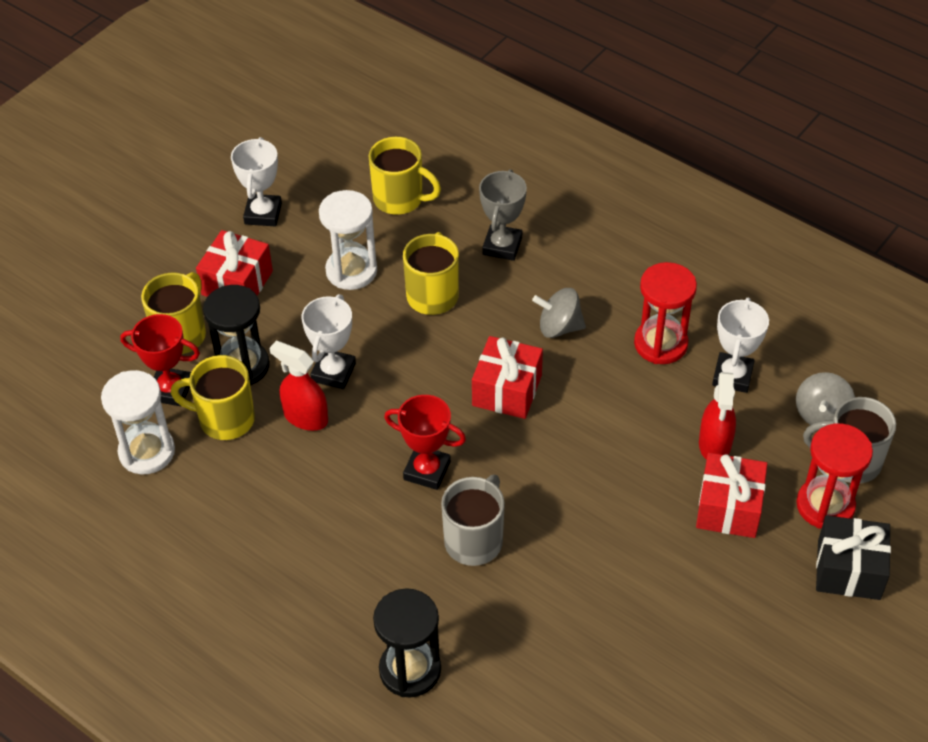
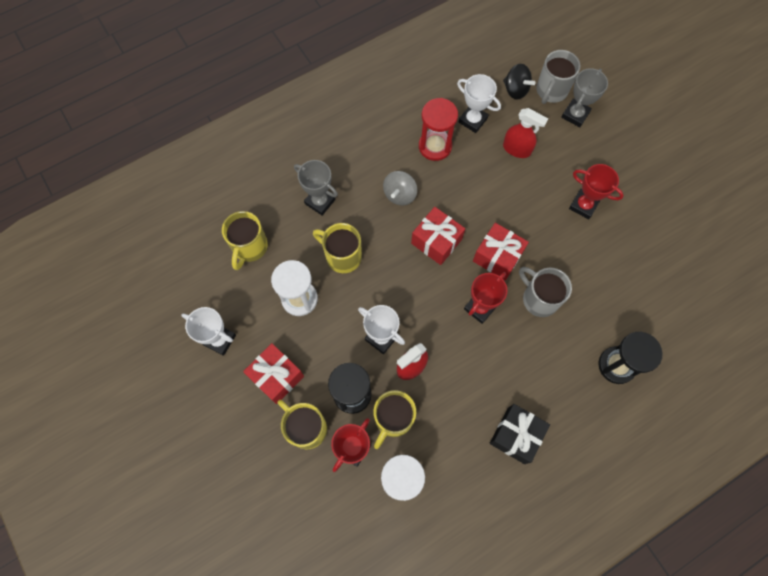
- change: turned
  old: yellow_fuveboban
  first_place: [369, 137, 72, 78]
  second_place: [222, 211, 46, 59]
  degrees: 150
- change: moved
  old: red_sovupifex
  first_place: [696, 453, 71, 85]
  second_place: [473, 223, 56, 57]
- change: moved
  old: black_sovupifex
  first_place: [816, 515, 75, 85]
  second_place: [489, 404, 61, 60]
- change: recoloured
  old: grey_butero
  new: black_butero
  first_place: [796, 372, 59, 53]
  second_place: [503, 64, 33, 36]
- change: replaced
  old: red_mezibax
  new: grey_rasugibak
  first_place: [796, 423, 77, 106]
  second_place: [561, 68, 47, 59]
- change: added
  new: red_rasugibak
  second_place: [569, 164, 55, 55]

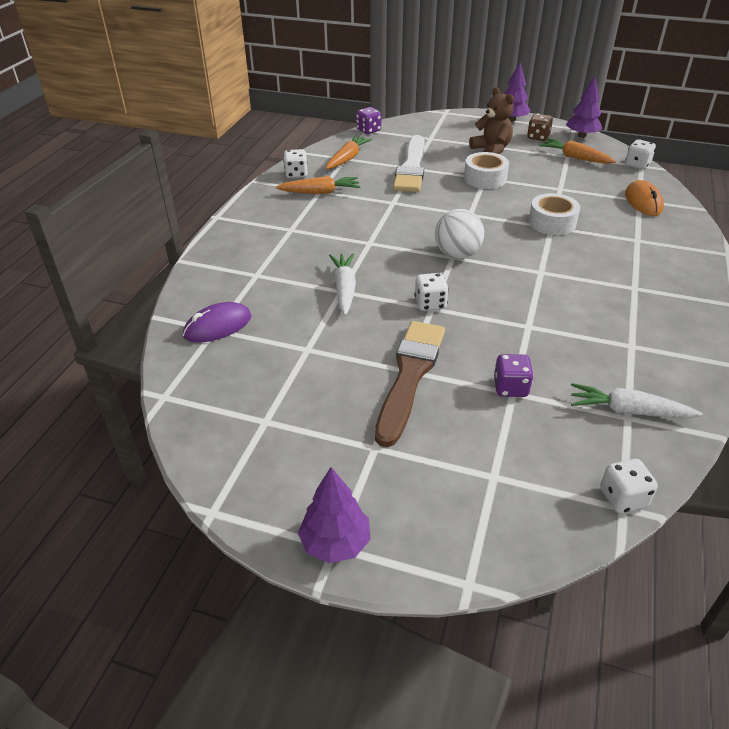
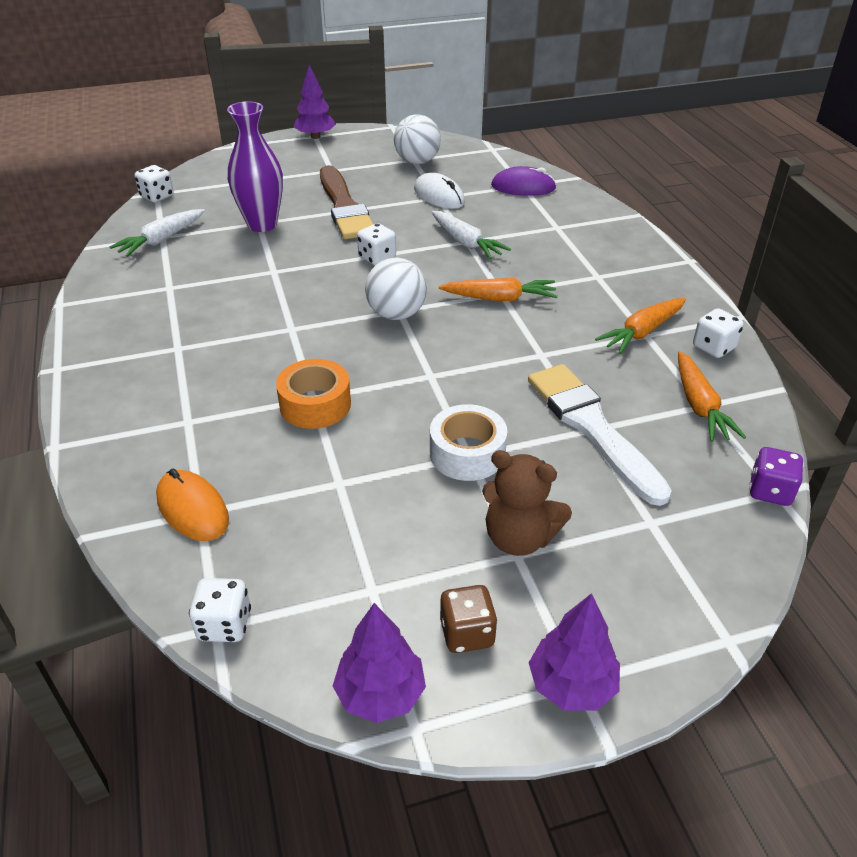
- change: turned
  old: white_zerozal
  first_place: [571, 383, 132, 36]
  second_place: [110, 209, 95, 48]
  degrees: 150
- change: replaced
  old: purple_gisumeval
  new: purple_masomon
  first_place: [494, 354, 40, 43]
  second_place: [227, 101, 56, 131]
- change: recoloured
  old: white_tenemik
  new: orange_tenemik
  first_place: [529, 193, 51, 42]
  second_place: [276, 359, 75, 70]
- change: added
  new: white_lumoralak
  second_place: [394, 115, 47, 49]
- change: added
  new: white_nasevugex
  second_place: [414, 173, 51, 36]
- change: moved
  old: orange_zerozal
  first_place: [539, 138, 77, 26]
  second_place: [439, 277, 119, 24]
- change: turned
  old: purple_nasevugex
  first_place: [183, 302, 69, 41]
  second_place: [491, 166, 65, 30]
  degrees: 75

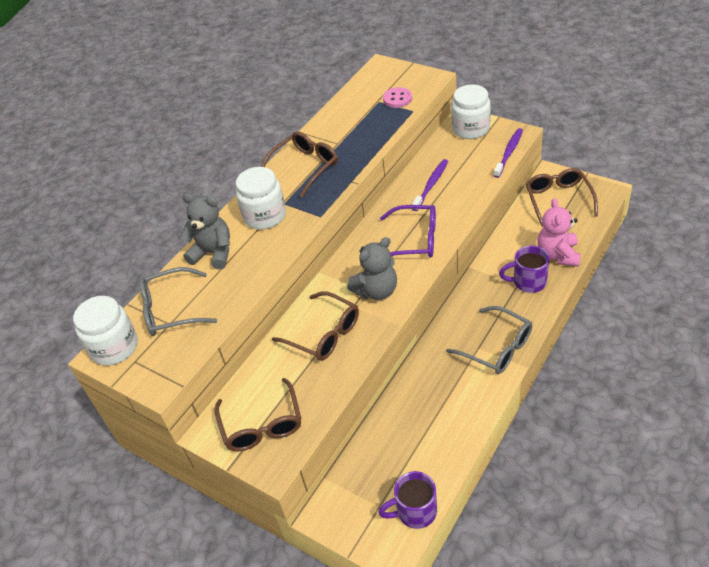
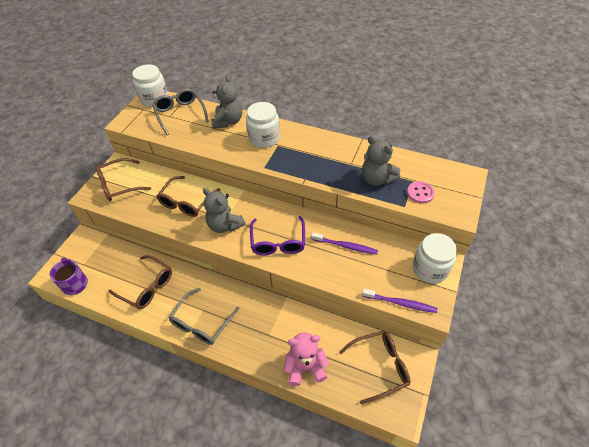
- change: moved
  old: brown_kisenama
  first_place: [261, 131, 77, 66]
  second_place: [109, 255, 63, 54]
- change: added
  new: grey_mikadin
  second_place: [362, 136, 38, 50]
- change: removed
  old: purple_fuveboban
  first_place: [499, 245, 51, 48]

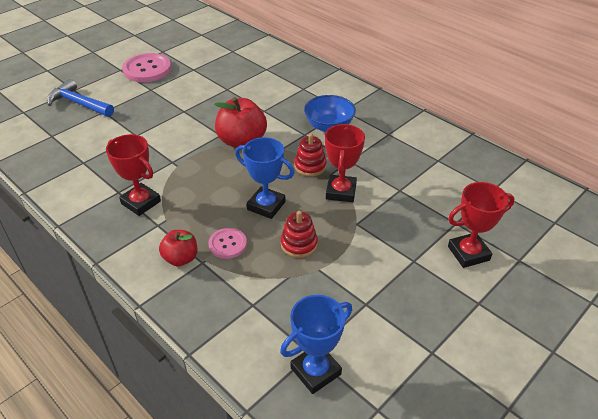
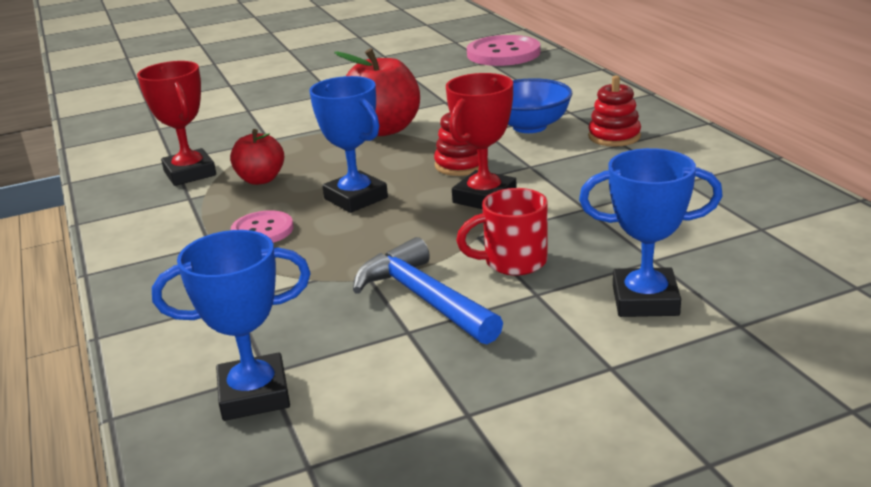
- change: moved
  old: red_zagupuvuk
  first_place: [159, 230, 38, 36]
  second_place: [230, 129, 54, 56]
- change: moved
  old: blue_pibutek
  first_place: [47, 79, 67, 38]
  second_place: [353, 237, 150, 107]
- change: added
  new: red_fuveboban
  second_place: [456, 188, 92, 87]
- change: moved
  old: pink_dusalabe
  first_place: [122, 53, 49, 29]
  second_place: [467, 35, 73, 31]
- change: recoloured
  old: red_rasugibak
  new: blue_rasugibak
  first_place: [448, 182, 67, 86]
  second_place: [579, 148, 144, 169]
- change: moved
  old: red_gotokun
  first_place: [281, 211, 37, 47]
  second_place: [588, 75, 53, 72]

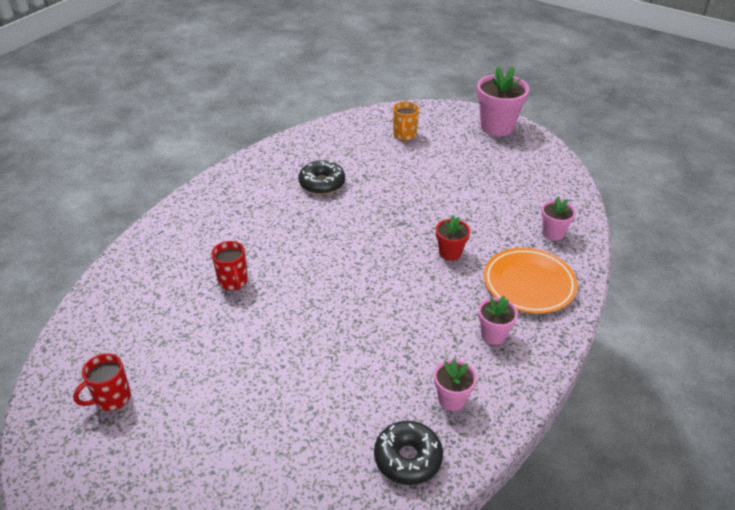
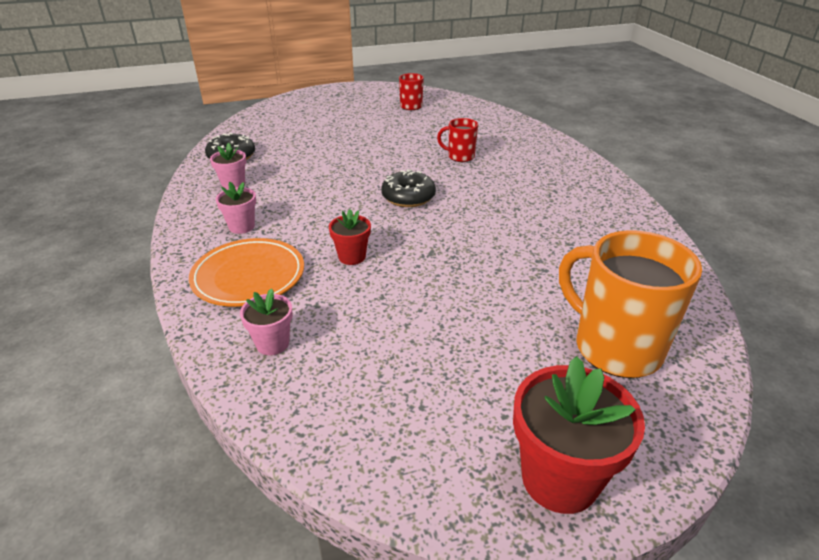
- change: moved
  old: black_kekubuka
  first_place: [298, 160, 47, 35]
  second_place: [381, 169, 55, 38]
- change: recoloured
  old: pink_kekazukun
  new: red_kekazukun
  first_place: [477, 67, 52, 69]
  second_place: [513, 356, 132, 158]
- change: resized
  old: orange_fuveboban
  first_place: [393, 101, 26, 40]
  second_place: [559, 230, 143, 148]
  factor: 2.01

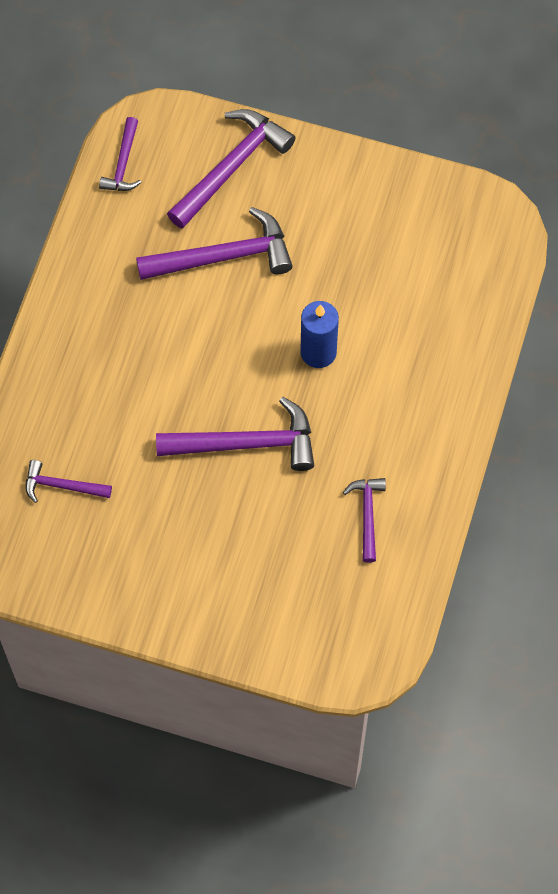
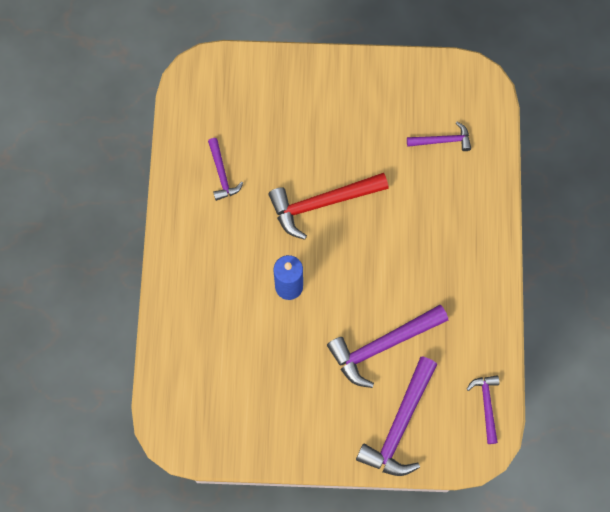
- change: recoloured
  old: purple_pibutek
  new: red_pibutek
  first_place: [156, 397, 158, 74]
  second_place: [268, 173, 121, 67]

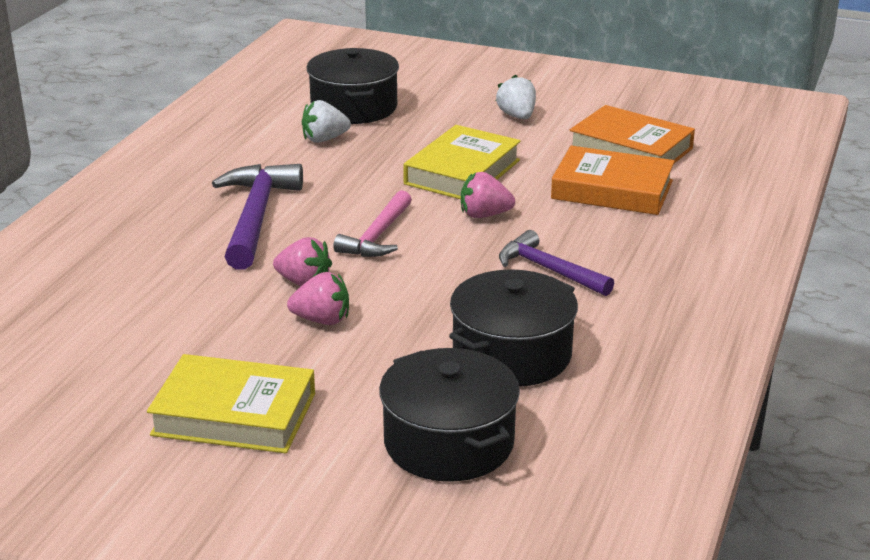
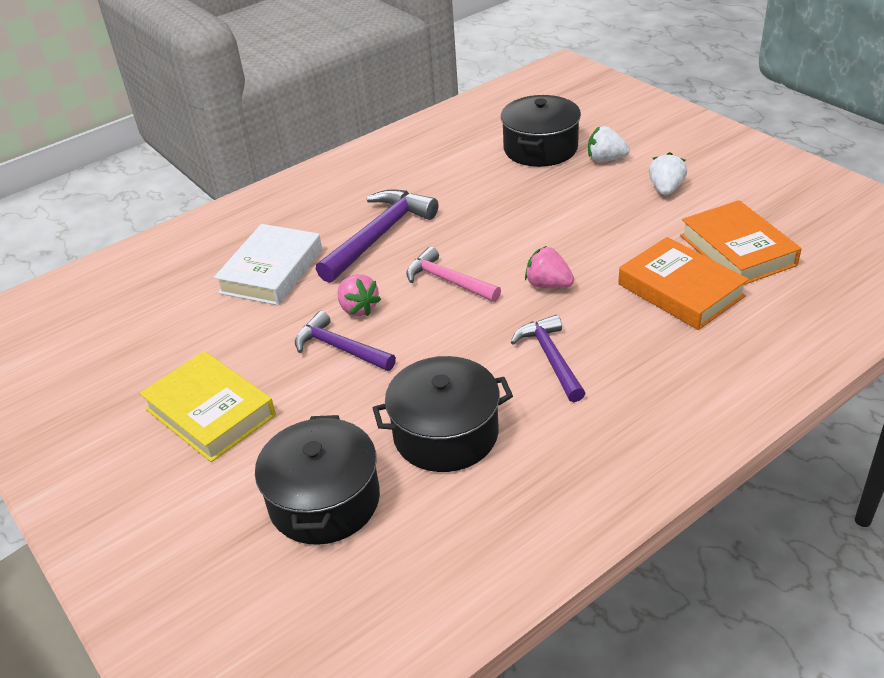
- change: added
  new: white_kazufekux
  second_place: [214, 224, 108, 82]
- change: replaced
  old: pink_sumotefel
  new: purple_pibutek
  first_place: [287, 272, 62, 53]
  second_place: [295, 311, 101, 60]
- change: turned
  old: pink_pibutek
  first_place: [333, 190, 79, 67]
  second_place: [406, 247, 95, 55]
  degrees: 75
- change: moved
  old: white_sumotefel
  first_place: [302, 100, 49, 43]
  second_place: [588, 126, 42, 36]
- change: removed
  old: yellow_kazufekux
  first_place: [403, 125, 118, 74]

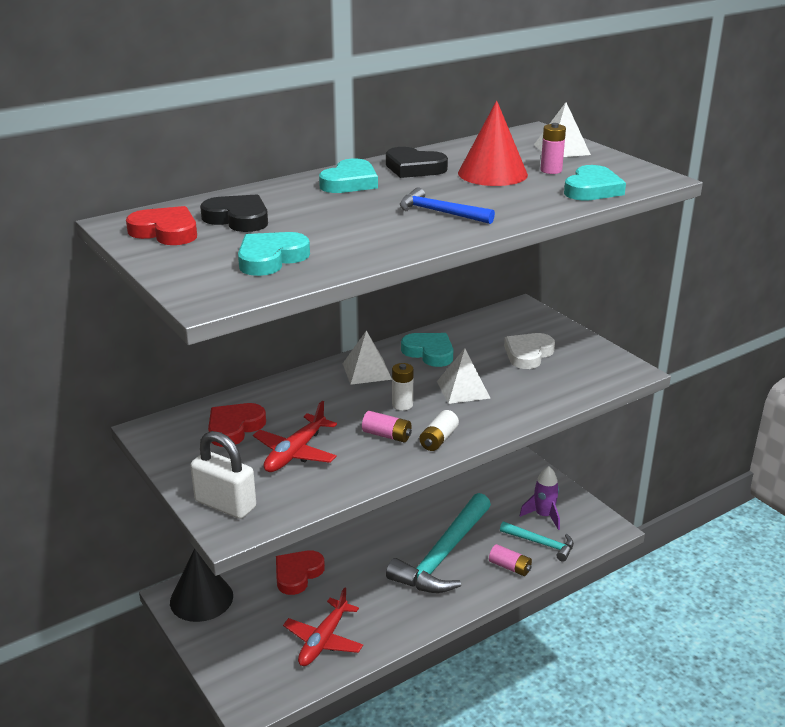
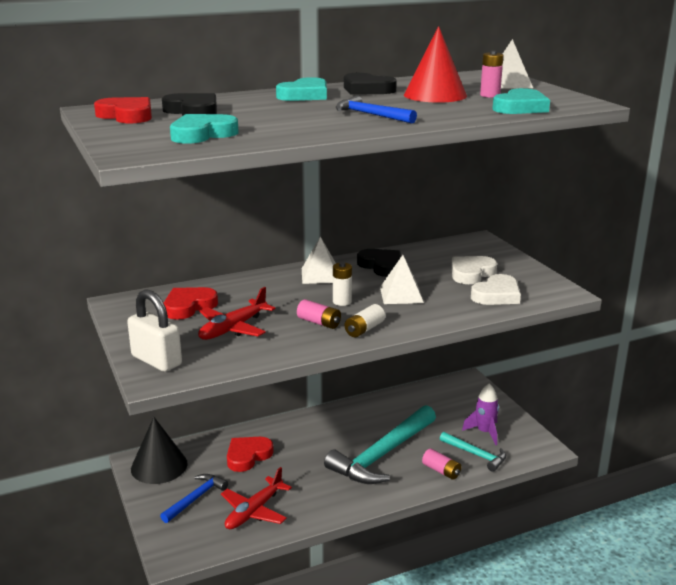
- change: added
  new: blue_pibutek
  second_place: [160, 474, 68, 49]
- change: recoloured
  old: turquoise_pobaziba
  new: black_pobaziba
  first_place: [401, 333, 52, 34]
  second_place: [357, 249, 44, 28]
- change: added
  new: white_pobaziba
  second_place: [471, 274, 50, 31]

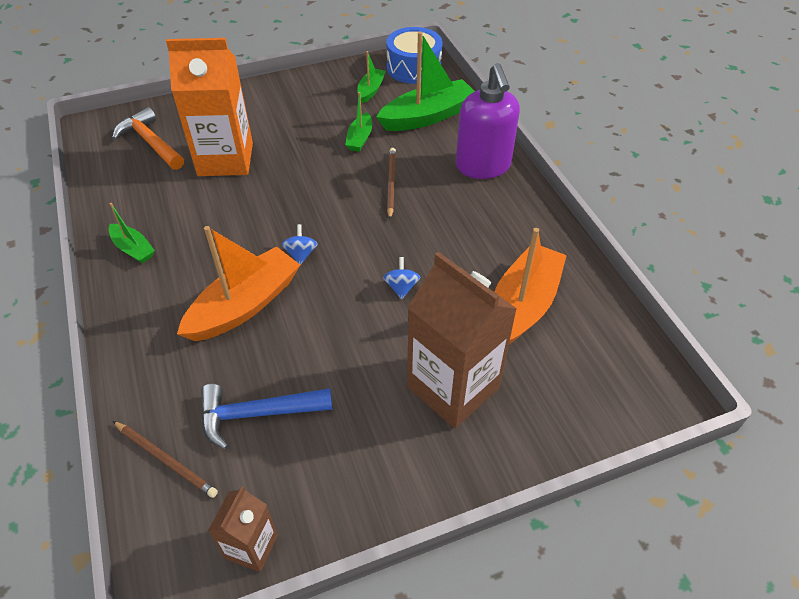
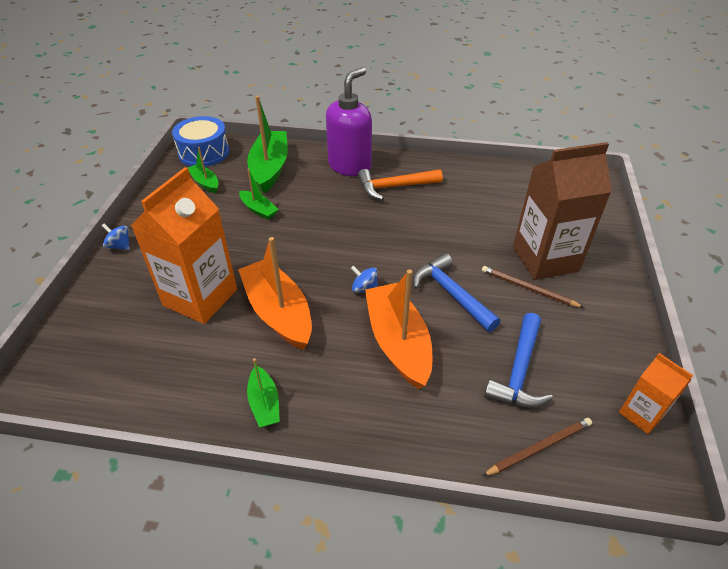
- change: moved
  old: blue_butero
  first_place: [383, 257, 37, 42]
  second_place: [102, 223, 28, 27]
- change: moved
  old: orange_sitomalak
  first_place: [494, 228, 73, 116]
  second_place: [238, 237, 74, 113]
- change: turned
  old: green_sitomalak
  first_place: [108, 203, 47, 61]
  second_place: [247, 358, 33, 69]
  degrees: 90
- change: turned
  old: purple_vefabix
  first_place: [456, 63, 64, 116]
  second_place: [326, 67, 46, 109]
  degrees: -75
- change: moved
  old: orange_pibutek
  first_place: [112, 107, 72, 63]
  second_place: [357, 169, 86, 31]
- change: added
  new: blue_pibutek
  second_place: [413, 253, 87, 79]
- change: moved
  old: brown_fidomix
  first_place: [387, 148, 9, 71]
  second_place: [482, 266, 102, 42]
- change: recoloured
  old: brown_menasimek
  new: orange_menasimek
  first_place: [208, 486, 70, 86]
  second_place: [619, 353, 74, 81]

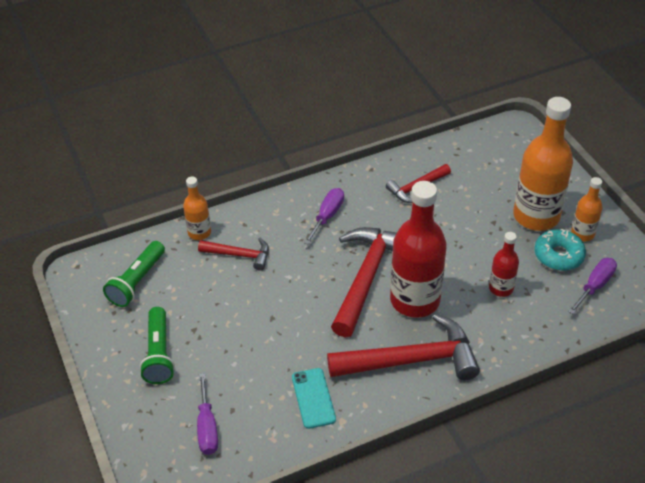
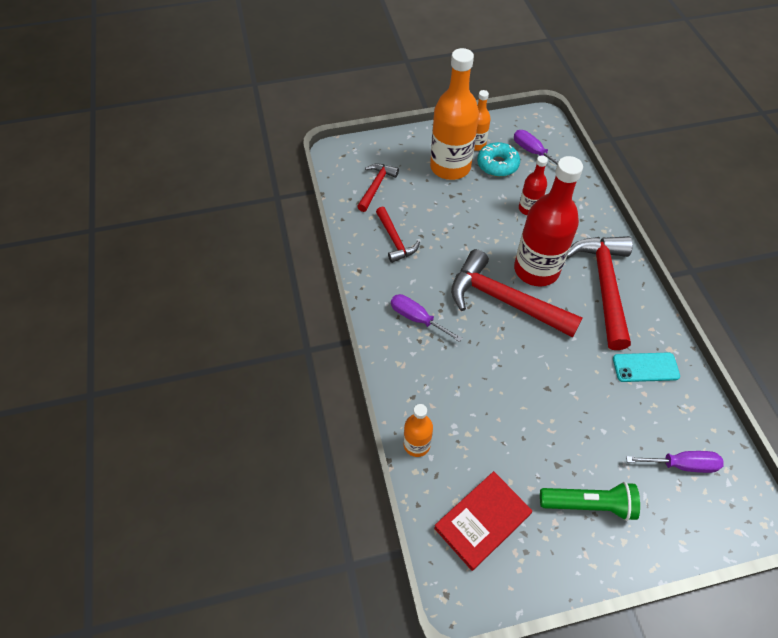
- change: moved
  old: red_pibutek
  first_place: [198, 238, 71, 33]
  second_place: [357, 164, 42, 48]
- change: replaced
  old: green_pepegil
  new: red_kazufekux
  first_place: [103, 241, 62, 66]
  second_place: [434, 471, 98, 100]

